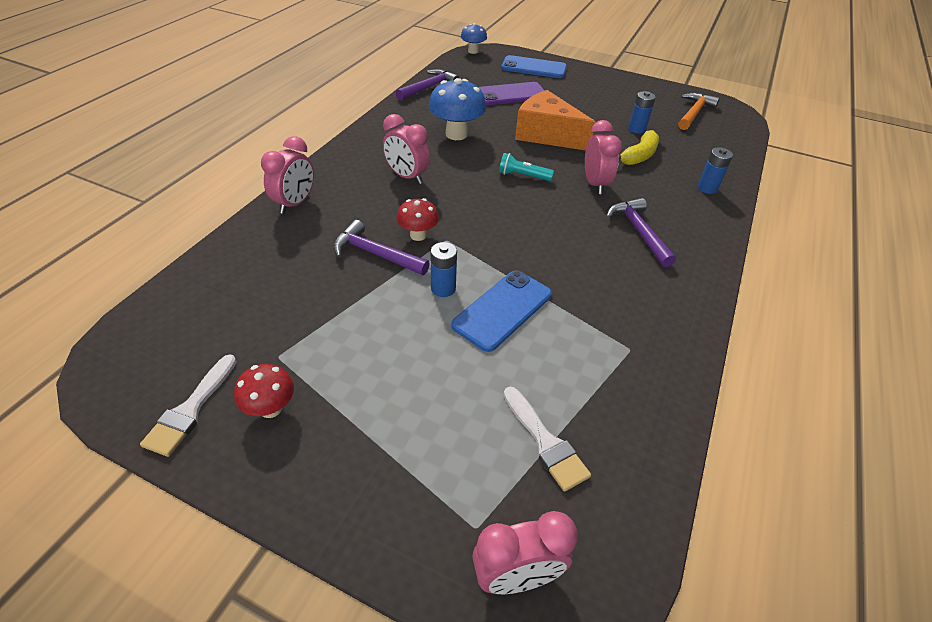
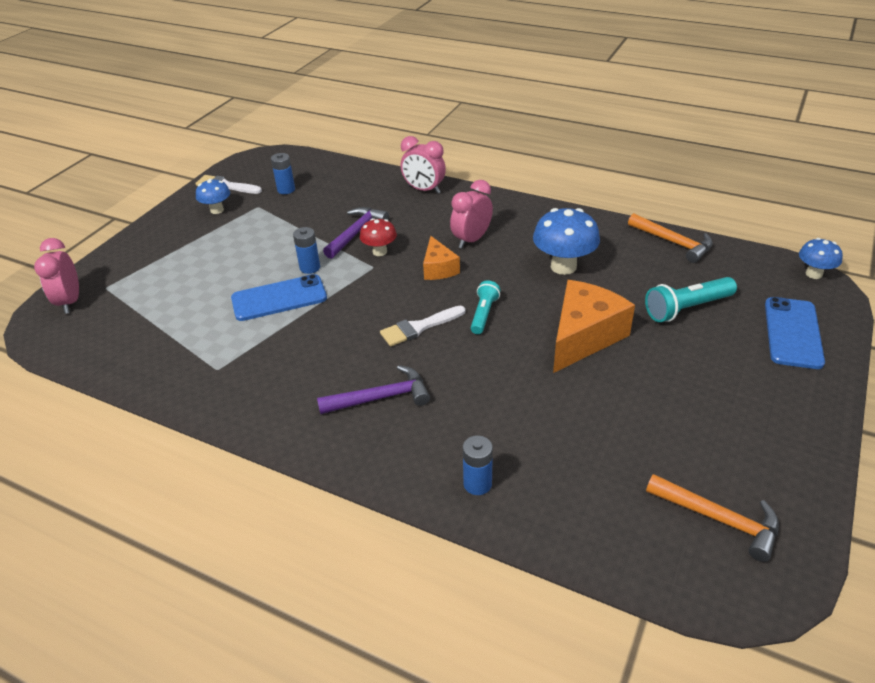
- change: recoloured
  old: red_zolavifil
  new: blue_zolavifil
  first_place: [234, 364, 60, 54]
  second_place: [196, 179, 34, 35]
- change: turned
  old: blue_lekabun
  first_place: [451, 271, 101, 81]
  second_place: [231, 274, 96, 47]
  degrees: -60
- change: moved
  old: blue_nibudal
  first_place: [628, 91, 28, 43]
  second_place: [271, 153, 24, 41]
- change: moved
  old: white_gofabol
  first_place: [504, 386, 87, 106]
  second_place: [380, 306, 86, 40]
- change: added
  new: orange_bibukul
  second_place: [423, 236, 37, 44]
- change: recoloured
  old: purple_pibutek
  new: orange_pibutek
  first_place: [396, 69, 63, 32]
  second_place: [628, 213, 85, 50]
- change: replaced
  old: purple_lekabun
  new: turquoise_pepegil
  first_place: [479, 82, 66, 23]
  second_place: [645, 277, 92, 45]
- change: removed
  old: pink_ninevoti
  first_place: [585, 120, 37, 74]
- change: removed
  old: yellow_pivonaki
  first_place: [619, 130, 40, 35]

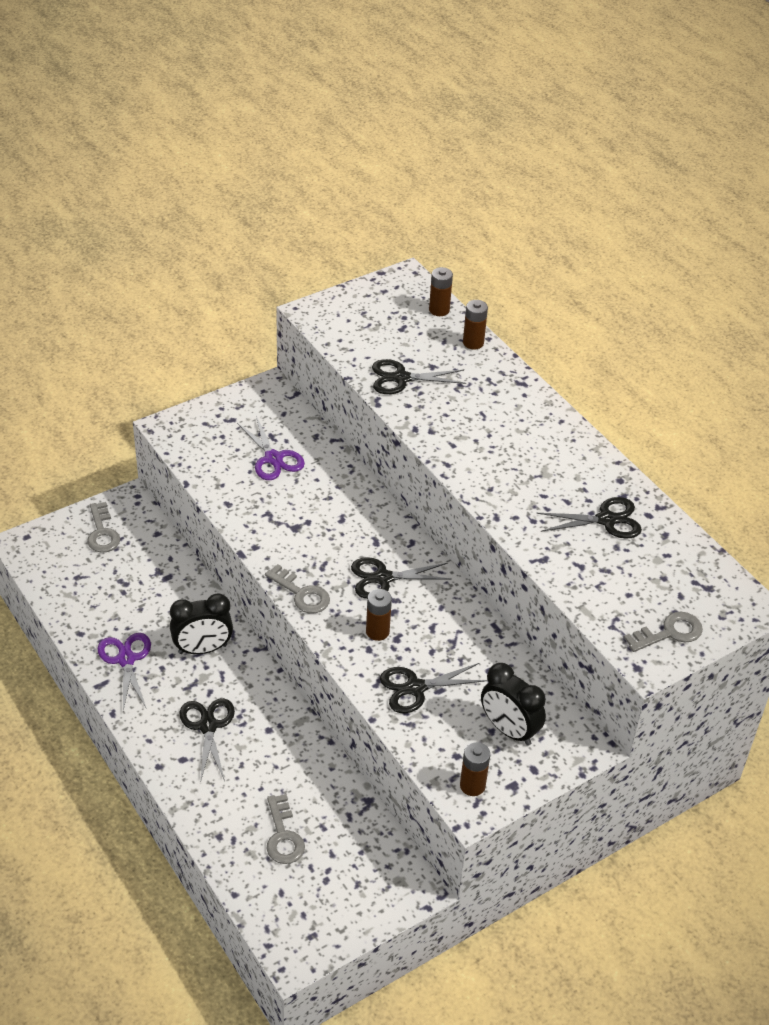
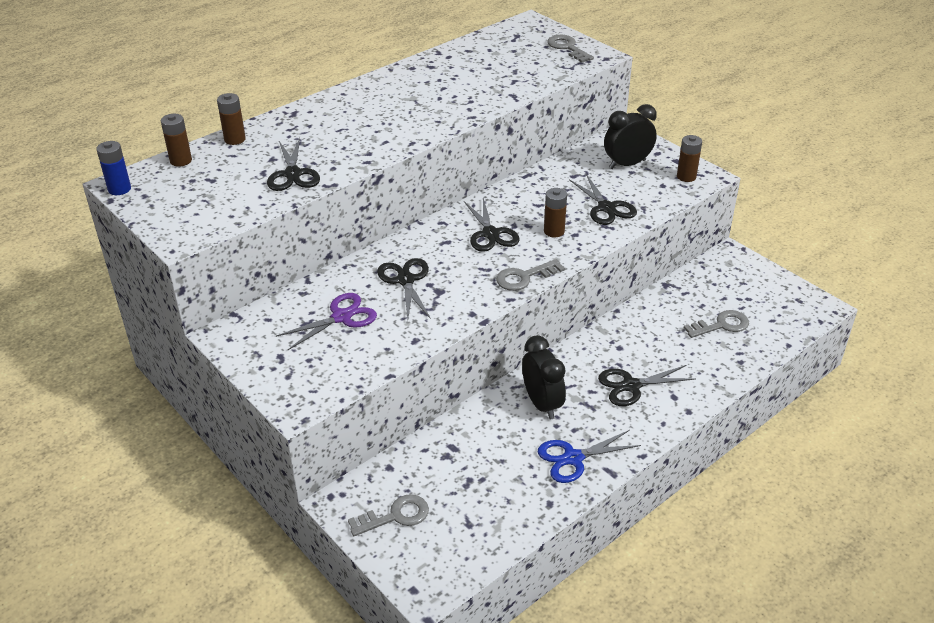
- change: added
  new: blue_nibudal
  second_place: [96, 141, 35, 54]
- change: moved
  old: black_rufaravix
  first_place: [536, 497, 106, 42]
  second_place: [377, 258, 54, 61]
- change: turned
  old: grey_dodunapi
  first_place: [265, 564, 65, 49]
  second_place: [496, 259, 69, 32]
  degrees: -150
- change: recoloured
  old: purple_rufaravix
  new: blue_rufaravix
  first_place: [97, 633, 54, 78]
  second_place: [538, 430, 103, 53]
- change: turned
  old: black_ninevoti
  first_place: [481, 663, 65, 83]
  second_place: [604, 104, 53, 65]
  degrees: -150

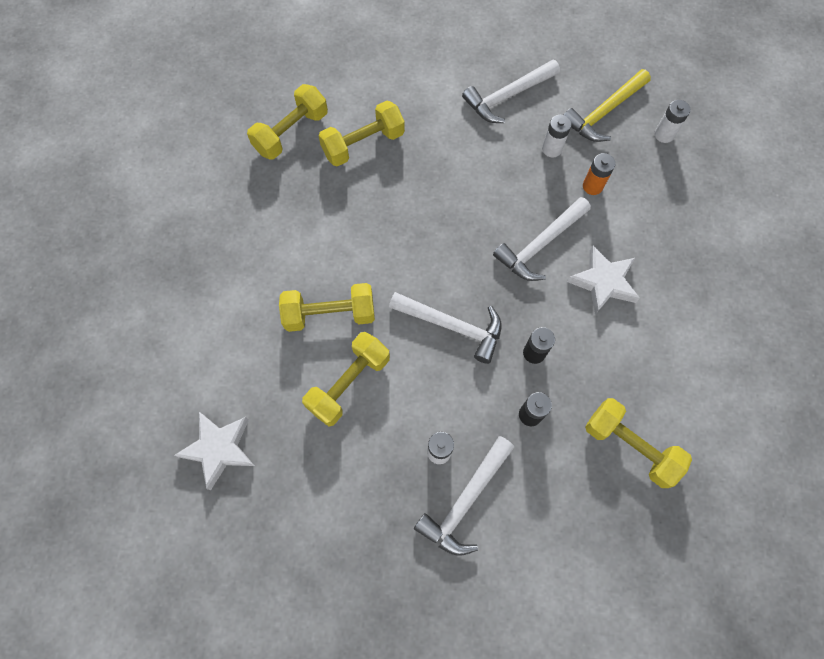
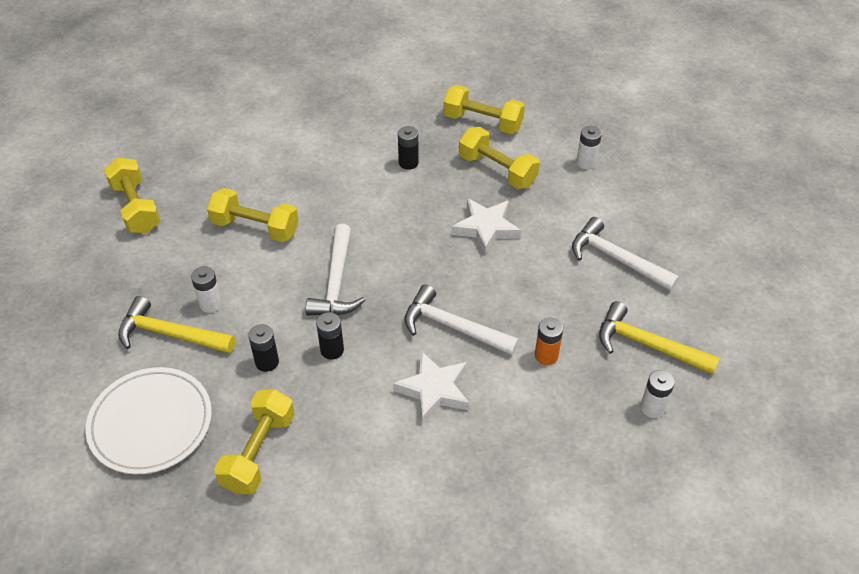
- change: added
  new: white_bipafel
  second_place: [86, 367, 126, 107]
- change: moved
  old: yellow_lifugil
  first_place: [279, 283, 96, 49]
  second_place: [104, 157, 56, 76]
- change: recoloured
  old: white_pibutek
  new: yellow_pibutek
  first_place: [414, 436, 100, 120]
  second_place: [118, 296, 118, 58]
- change: added
  new: black_nibudal
  second_place: [398, 126, 21, 44]
- change: moved
  old: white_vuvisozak
  first_place: [174, 412, 80, 78]
  second_place: [452, 198, 69, 57]
- change: moved
  old: white_nibudal
  first_place: [542, 115, 30, 42]
  second_place: [576, 126, 26, 43]

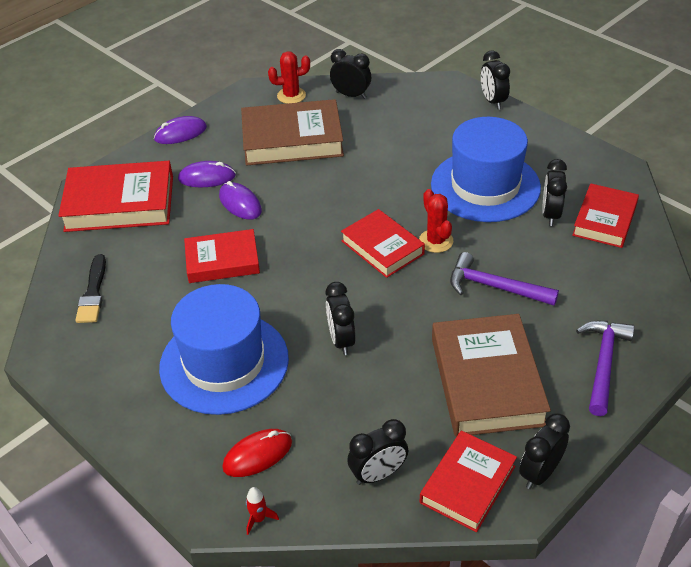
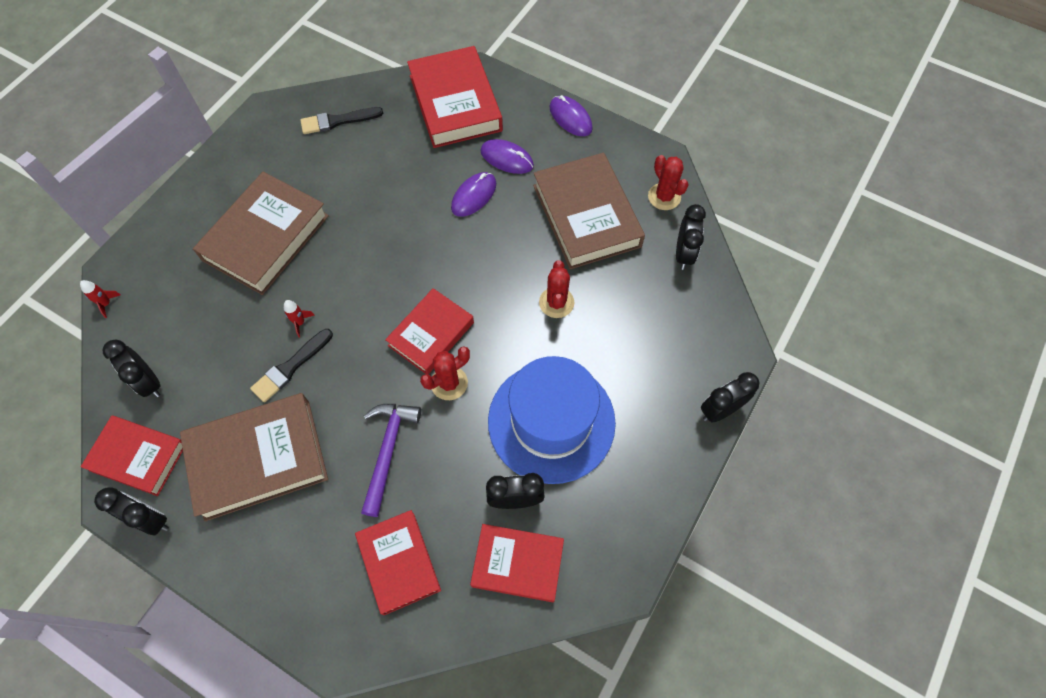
- change: replaced
  old: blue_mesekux
  new: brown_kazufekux
  first_place: [159, 284, 130, 131]
  second_place: [193, 172, 136, 123]
- change: added
  new: black_gofabol
  second_place: [250, 329, 83, 73]
- change: replaced
  old: black_ninevoti
  new: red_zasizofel
  first_place: [325, 282, 31, 73]
  second_place: [284, 300, 31, 38]
- change: moved
  old: red_kazufekux
  first_place: [184, 229, 76, 54]
  second_place: [355, 510, 86, 105]
- change: turned
  old: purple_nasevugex
  first_place: [178, 161, 58, 26]
  second_place: [480, 139, 54, 35]
  degrees: -45
- change: added
  new: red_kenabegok
  second_place: [539, 260, 35, 58]
- change: removed
  old: red_nasevugex
  first_place: [222, 429, 70, 48]
- change: removed
  old: purple_pibutek
  first_place: [576, 321, 59, 95]

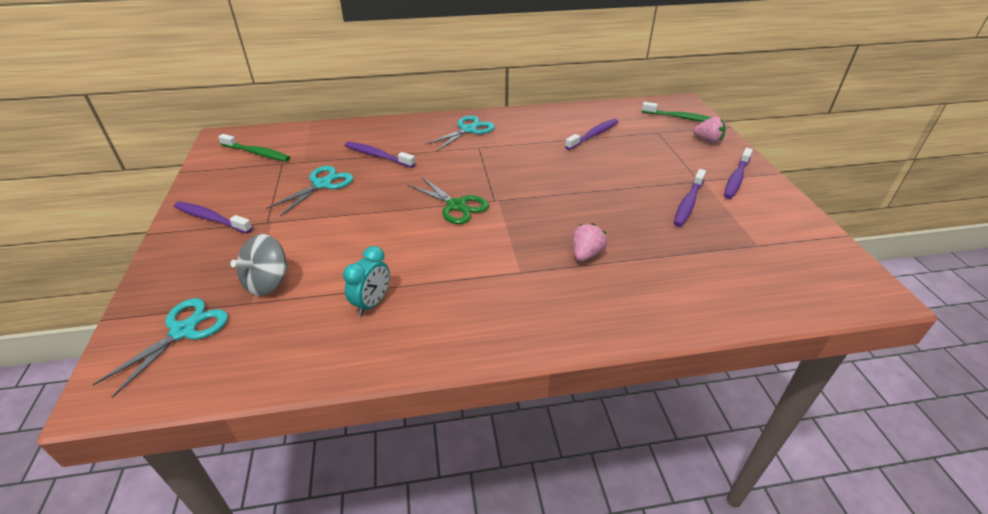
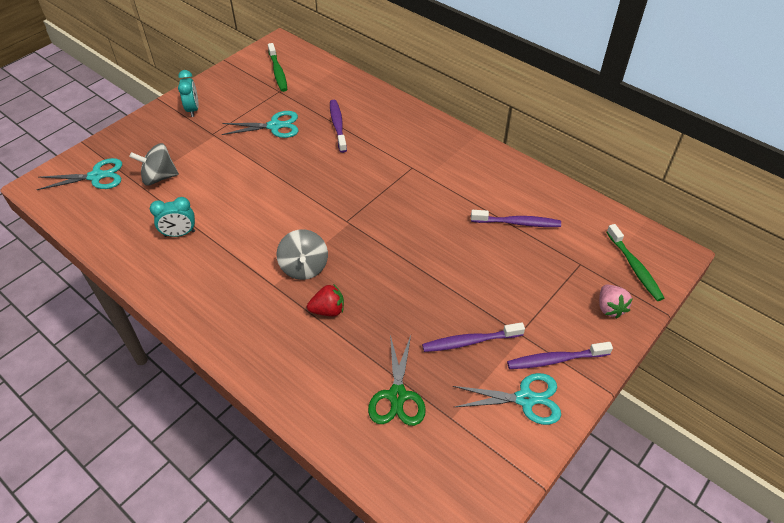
- change: replaced
  old: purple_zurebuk
  new: turquoise_ninevoti
  first_place: [174, 202, 79, 32]
  second_place: [178, 70, 21, 47]
- change: added
  new: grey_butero
  second_place: [277, 229, 51, 51]
- change: recoloured
  old: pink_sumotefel
  new: red_sumotefel
  first_place: [573, 223, 34, 39]
  second_place: [307, 284, 37, 32]
- change: moved
  old: green_rufaravix
  first_place: [407, 177, 82, 47]
  second_place: [368, 335, 58, 91]
- change: moved
  old: turquoise_rufaravix
  first_place: [425, 115, 70, 36]
  second_place: [453, 373, 108, 52]

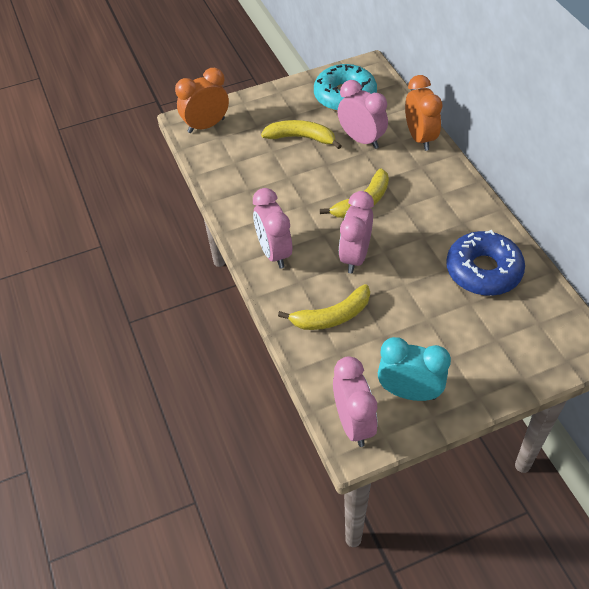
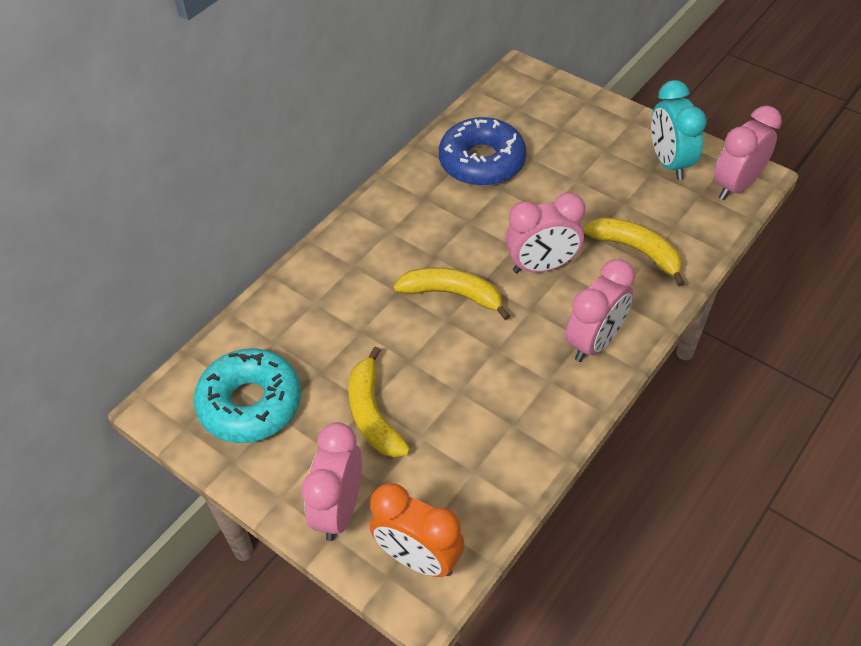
- change: moved
  old: pink_ninevoti
  first_place: [337, 80, 51, 69]
  second_place: [301, 422, 61, 119]
- change: removed
  old: orange_ninevoti
  first_place: [405, 75, 37, 76]

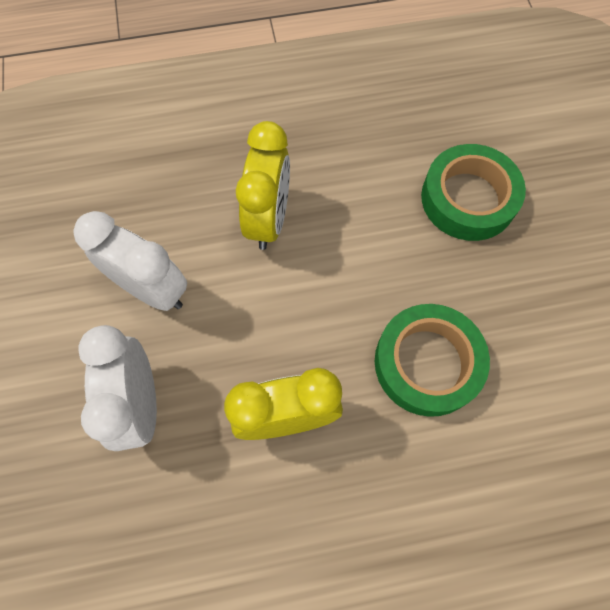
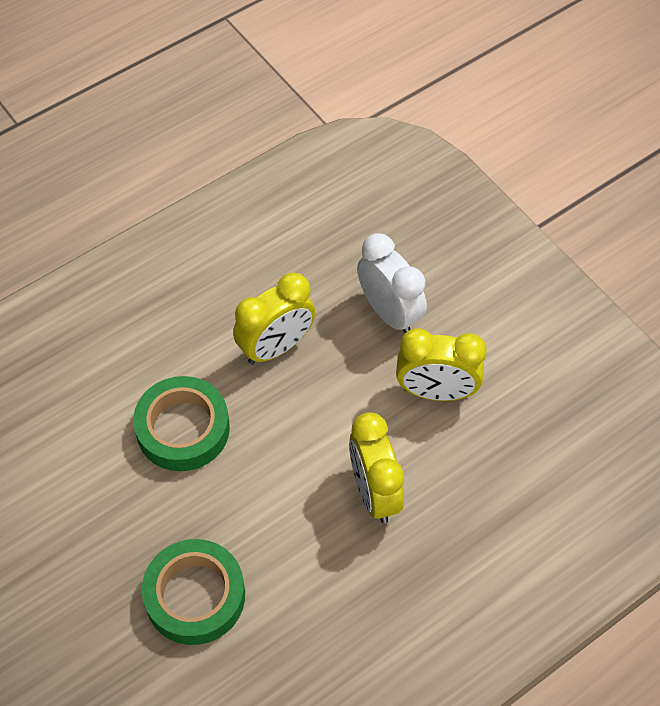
- change: recoloured
  old: white_ninevoti
  new: yellow_ninevoti
  first_place: [74, 211, 113, 100]
  second_place: [396, 328, 91, 73]

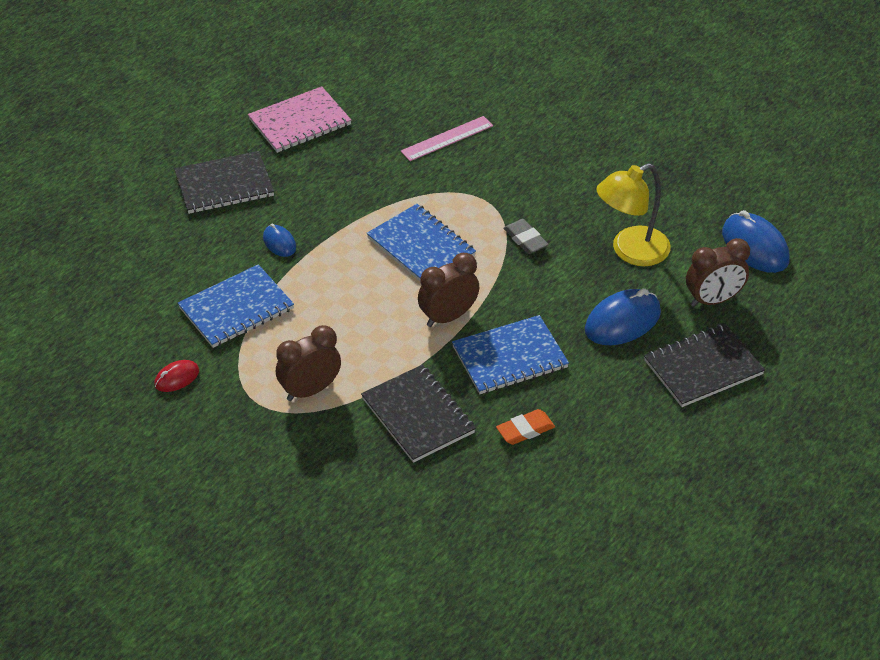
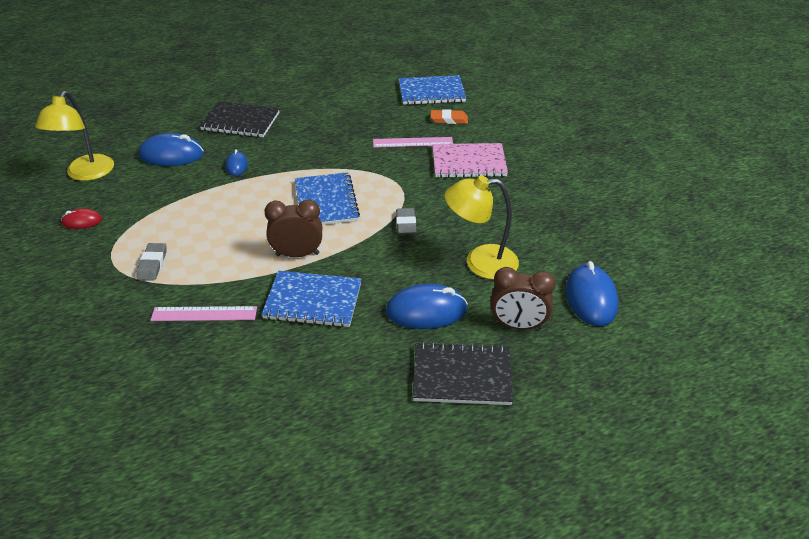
- change: added
  new: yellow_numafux
  second_place: [35, 91, 79, 90]
- change: replaced
  old: brown_ninevoti
  new: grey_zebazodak
  first_place: [276, 325, 65, 76]
  second_place: [137, 243, 29, 38]
- change: added
  new: blue_nasevugex
  second_place: [139, 133, 65, 33]
- change: replaced
  old: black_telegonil
  new: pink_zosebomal
  first_place: [361, 365, 115, 98]
  second_place: [150, 306, 107, 15]
- change: moved
  old: blue_telegonil
  first_place: [178, 264, 116, 84]
  second_place: [399, 75, 67, 30]
- change: moved
  old: orange_zebazodak
  first_place: [496, 409, 59, 36]
  second_place: [431, 109, 37, 15]
- change: moved
  old: pink_telegonil
  first_place: [248, 86, 103, 67]
  second_place: [432, 143, 76, 35]

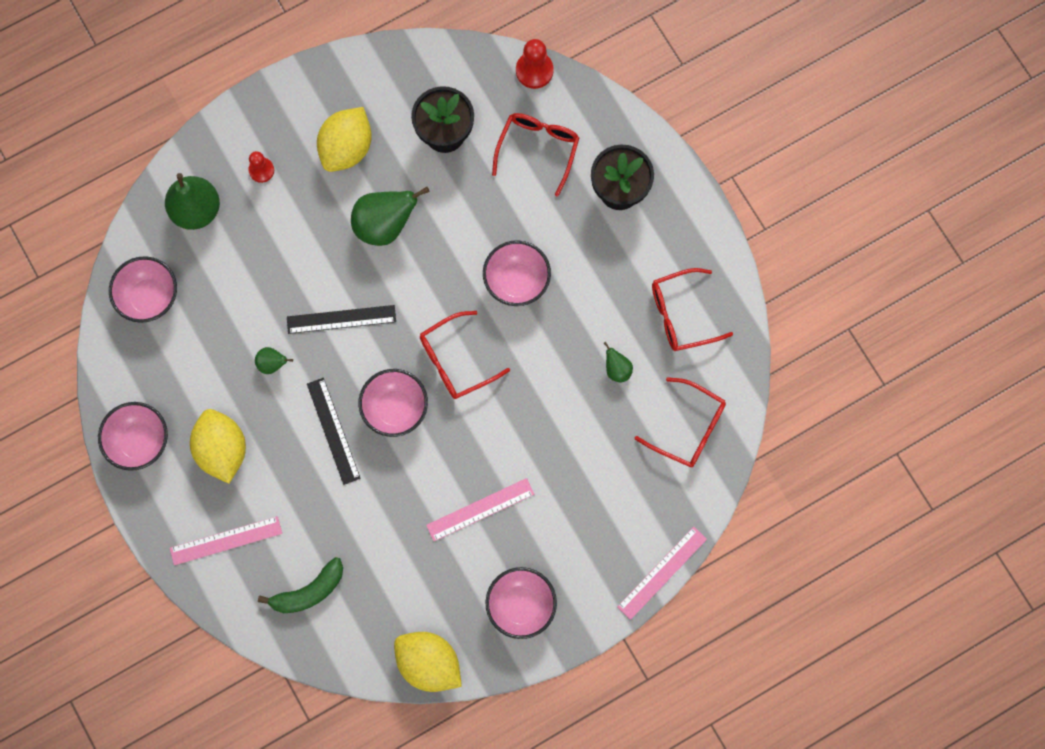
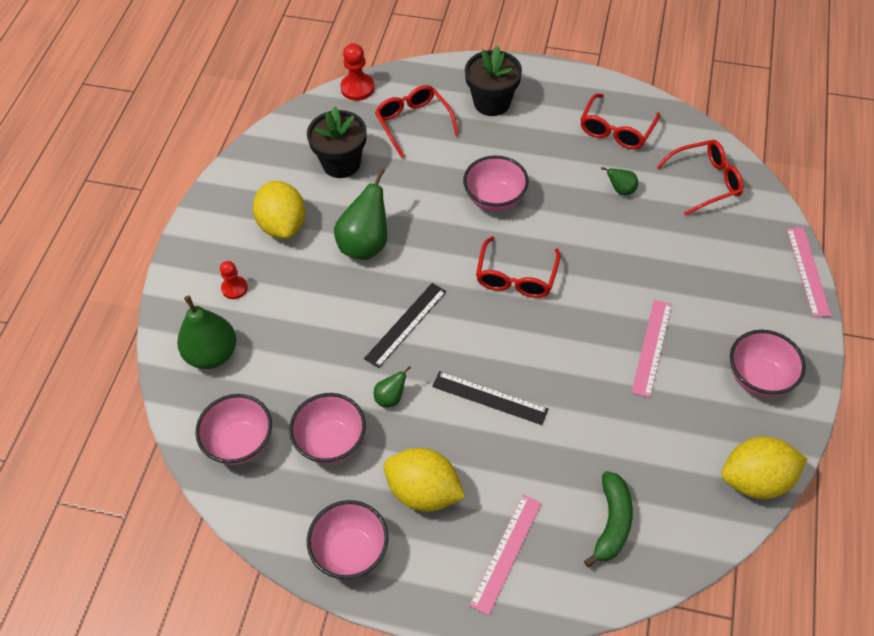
- change: moved
  old: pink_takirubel
  first_place: [359, 369, 69, 68]
  second_place: [289, 393, 77, 71]

